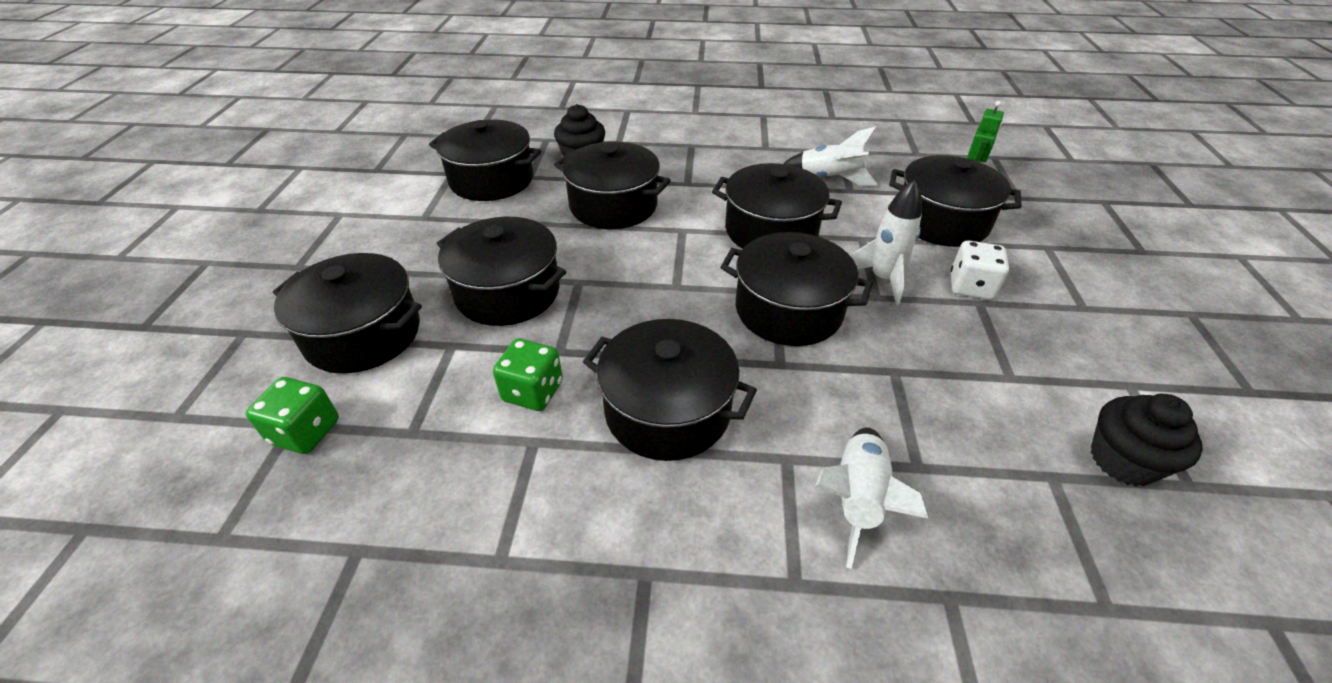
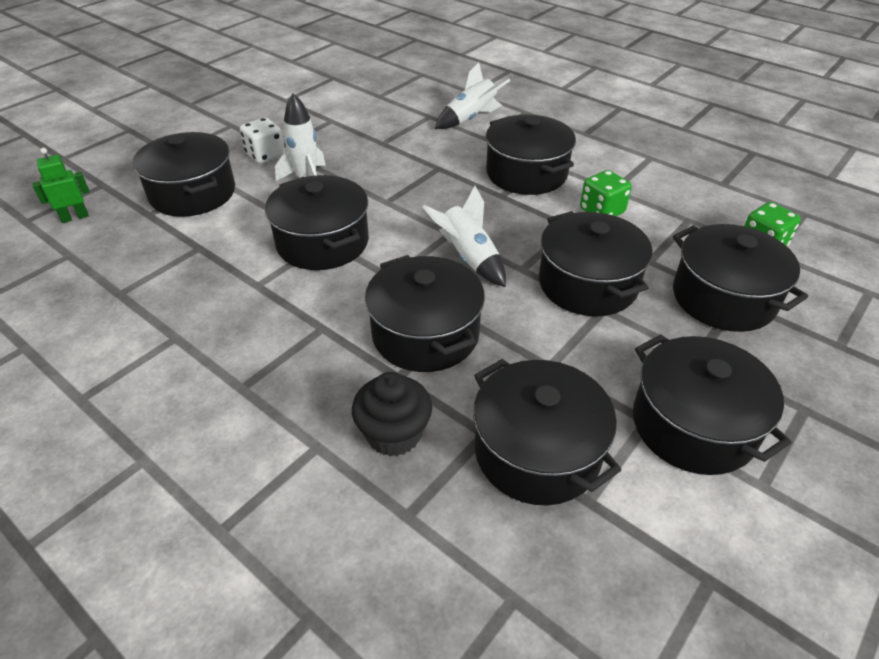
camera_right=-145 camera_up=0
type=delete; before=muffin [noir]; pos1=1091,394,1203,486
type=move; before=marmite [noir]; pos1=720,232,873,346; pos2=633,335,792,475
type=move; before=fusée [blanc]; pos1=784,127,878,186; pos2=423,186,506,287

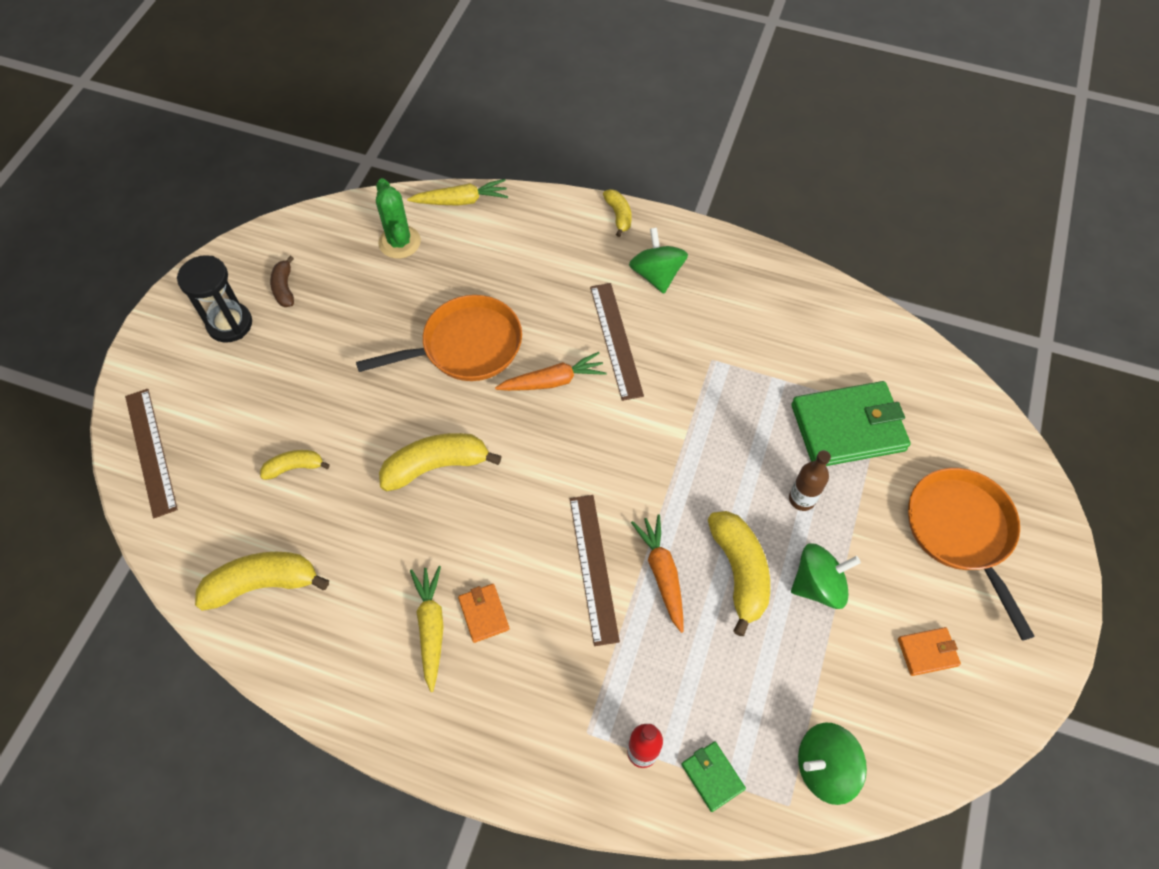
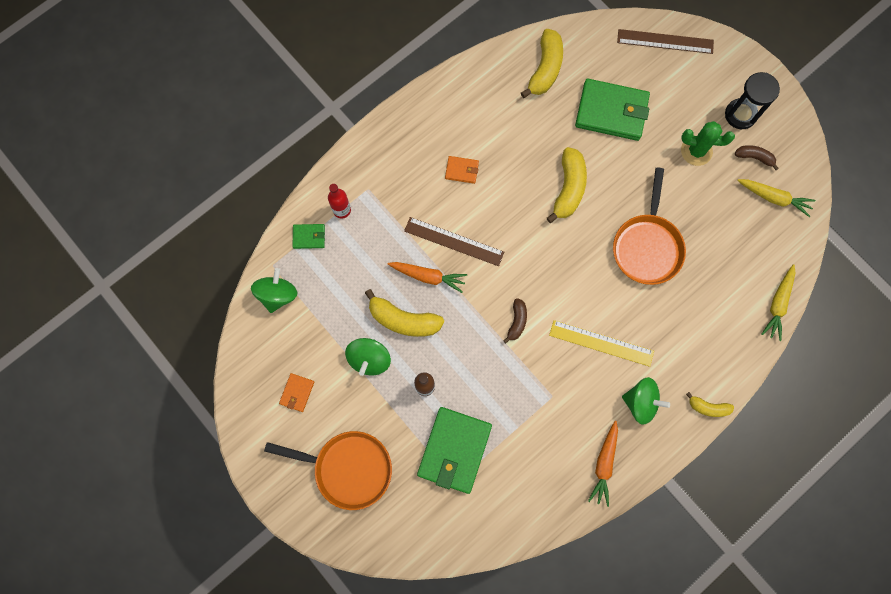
camera_right=120 camera_up=15
type=insert; after=banane [marron]; pos2=503,298,527,343
type=move; before=cactus [vert]; pos1=376,178,421,259; pos2=681,121,735,166
type=move; before=carotte [jaune]; pos1=410,566,444,692; pos2=737,179,815,217
type=move; before=carotte [orange]; pos1=495,352,607,391; pos2=588,421,618,507
type=replace; before=banane [jaune]; after=portefeuille [vert]; pos1=260,450,330,480; pos2=575,79,650,141
type=recolor; before=règle [marron]; after=règle [jaune]; pos1=590,283,644,401; pos2=549,320,654,367

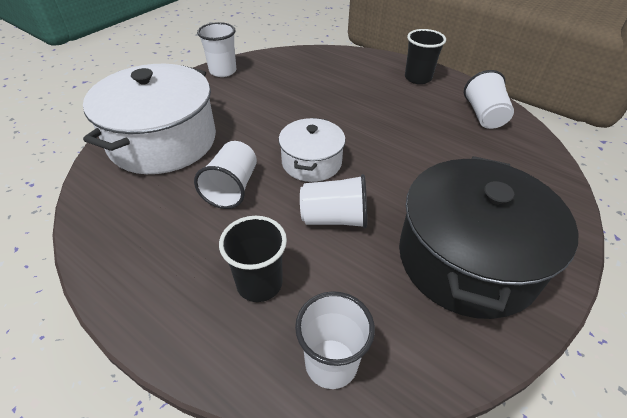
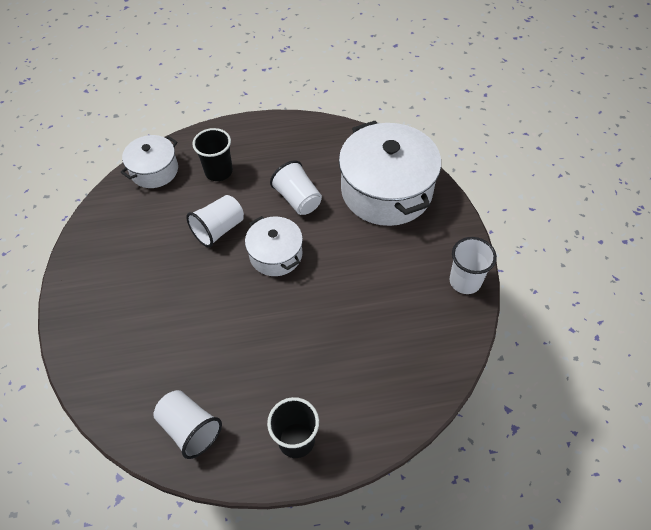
camera_right=135 camera_up=10
type=delete; before=marmite [noir]; pos1=399,156,579,319
type=replace; before=gobelet [blanc]; after=marmite [blanc]; pos1=295,291,375,389; pos2=121,135,178,188

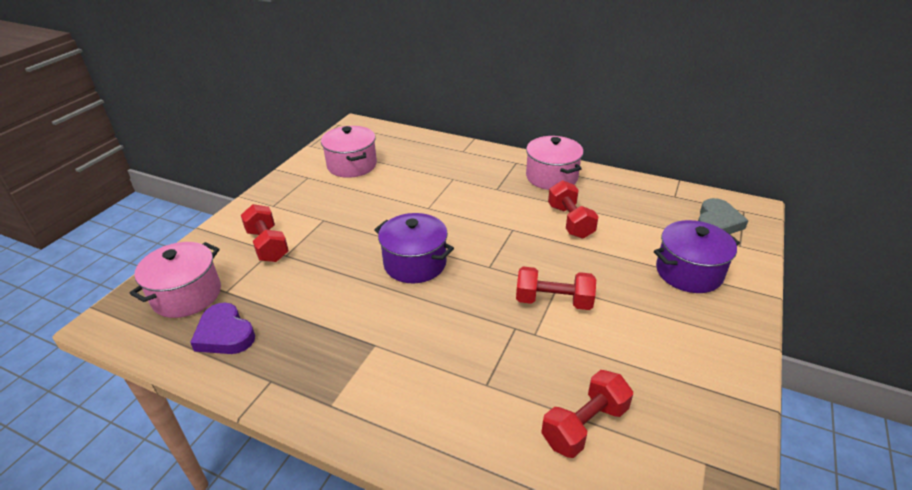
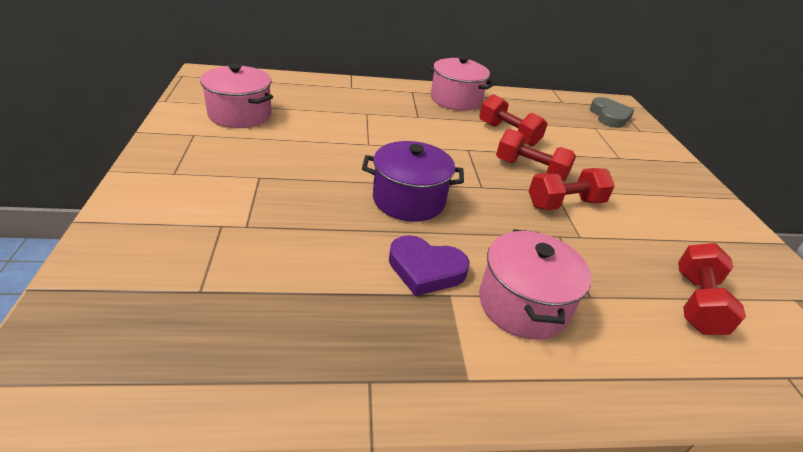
camera_right=-35 camera_up=0
type=delete; before=marmite [violet]; pos1=654,220,740,293
type=move; before=marmite [rose]; pos1=129,242,221,318; pos2=479,229,592,340
type=move; before=cœur [violet]; pos1=190,303,255,354; pos2=389,235,469,296
type=move; before=haltère [rouge]; pos1=241,204,289,262; pos2=496,129,576,181

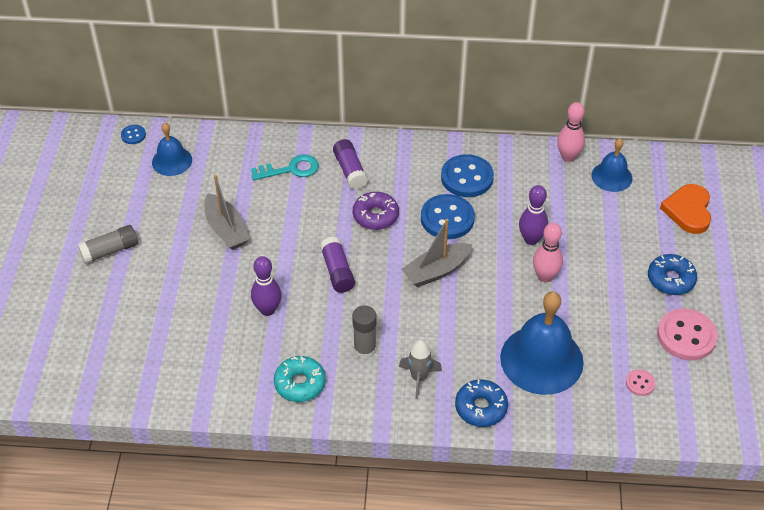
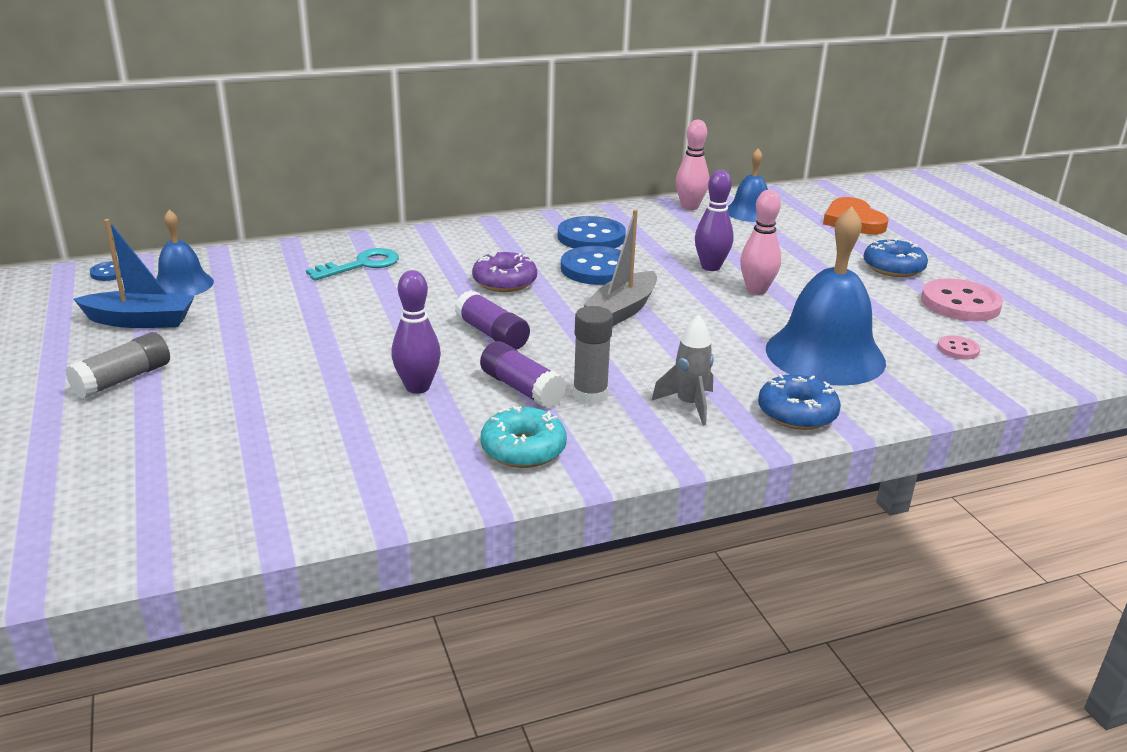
camera_right=-25 camera_up=-20
type=delete; before=bateau [gris]; pos1=204,175,250,250
type=insert; after=bateau [bleu]; pos2=74,219,195,328
type=move; before=bâton de colle [violet]; pos1=333,139,368,190; pos2=480,341,566,408

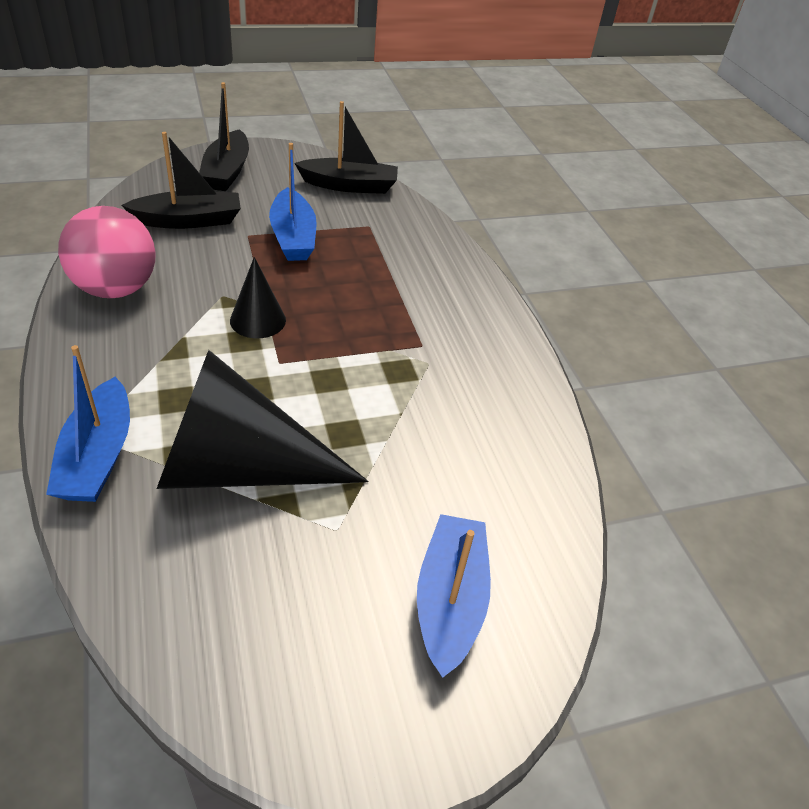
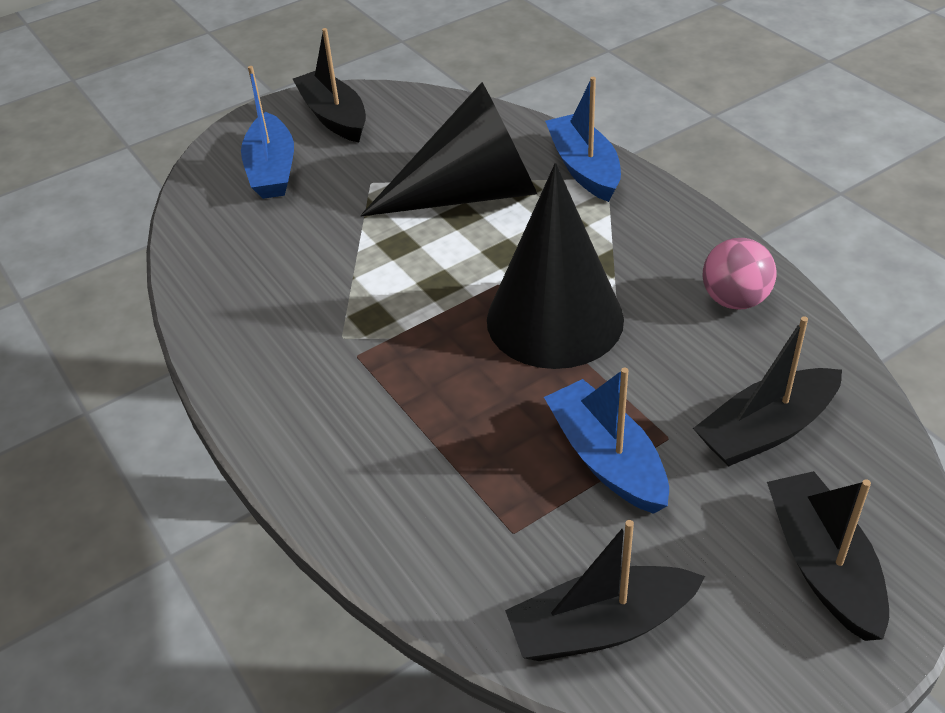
camera_right=170 camera_up=0
type=insert; after=bateau [noir]; pos2=293,28,366,142
type=resize; before=balle [rose]; pos1=58,206,156,298; pos2=703,238,777,310; scale=0.66
type=resize; before=cône [noir]; pos1=230,257,286,339; pos2=487,163,624,369; scale=2.06

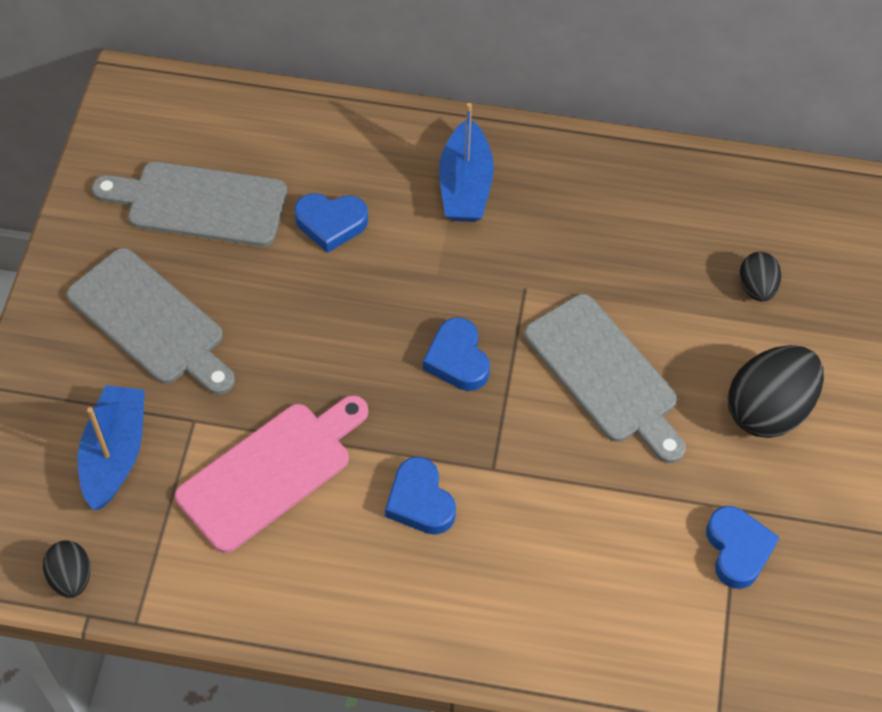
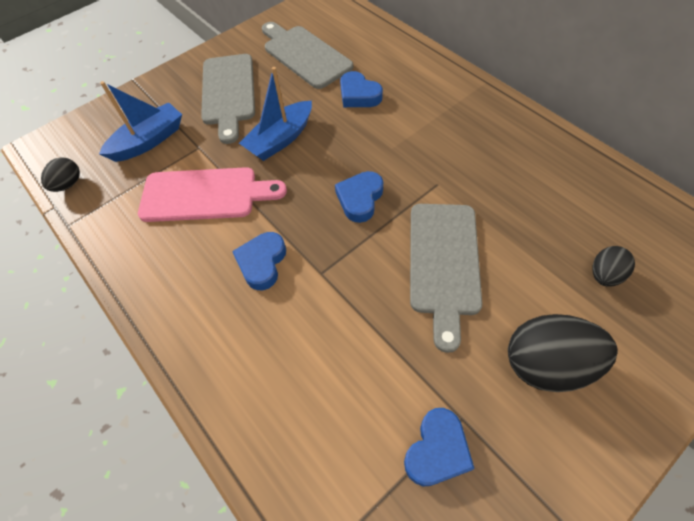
camera_right=45 camera_up=0
type=move; before=bateau [bleu]; pos1=439,103,494,222; pos2=239,67,312,161

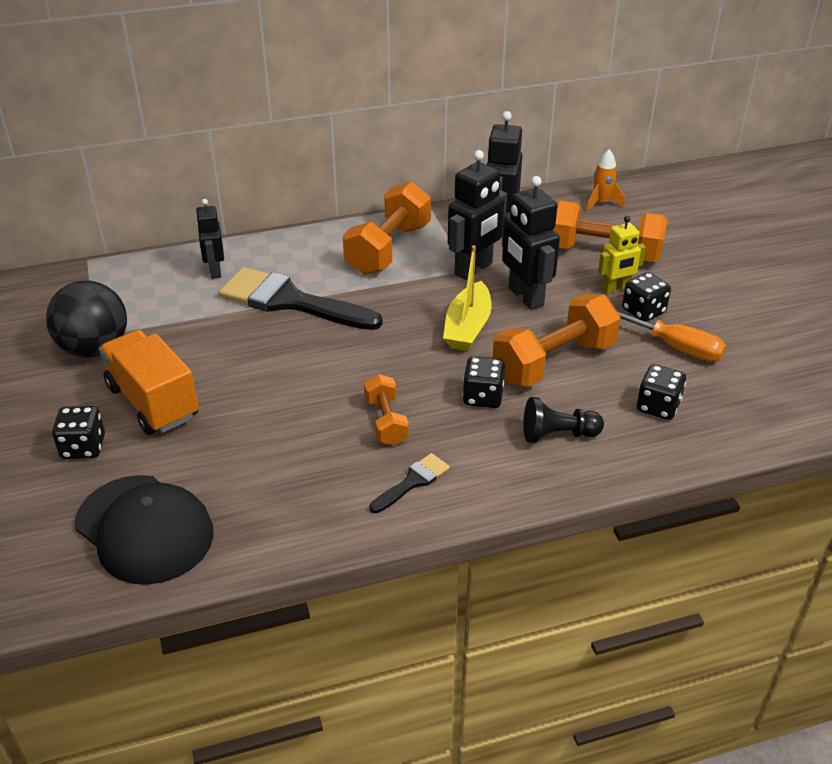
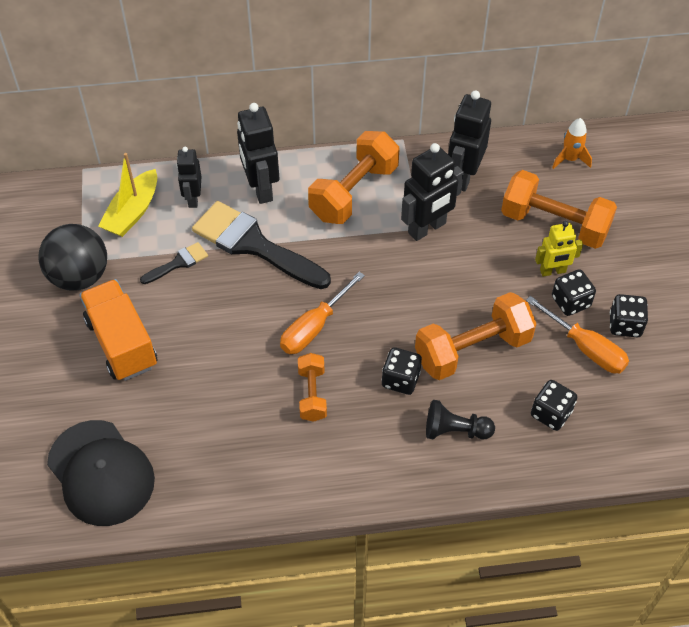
camera_right=10 camera_up=15
type=insert; after=tournevis [orange]; pos2=280,272,365,354
type=move; before=dé [noir]; pos1=52,406,105,459; pos2=610,294,648,337
type=move; before=pinceau [noir]; pos1=370,453,450,513; pos2=140,242,208,284
type=move; before=bateau [jaune]; pos1=443,245,492,351; pos2=98,153,157,237
type=move; before=robot [noir]; pos1=502,176,560,310; pos2=237,103,279,204

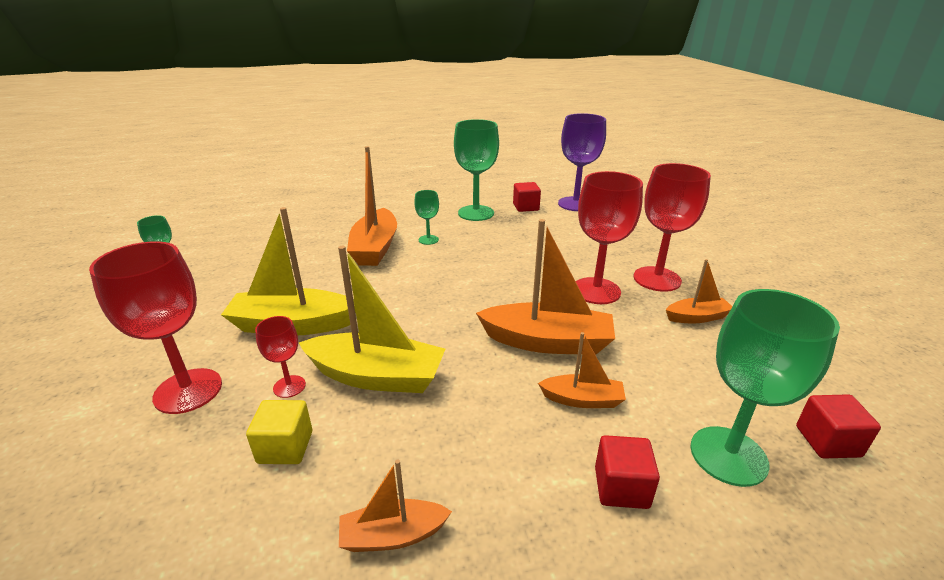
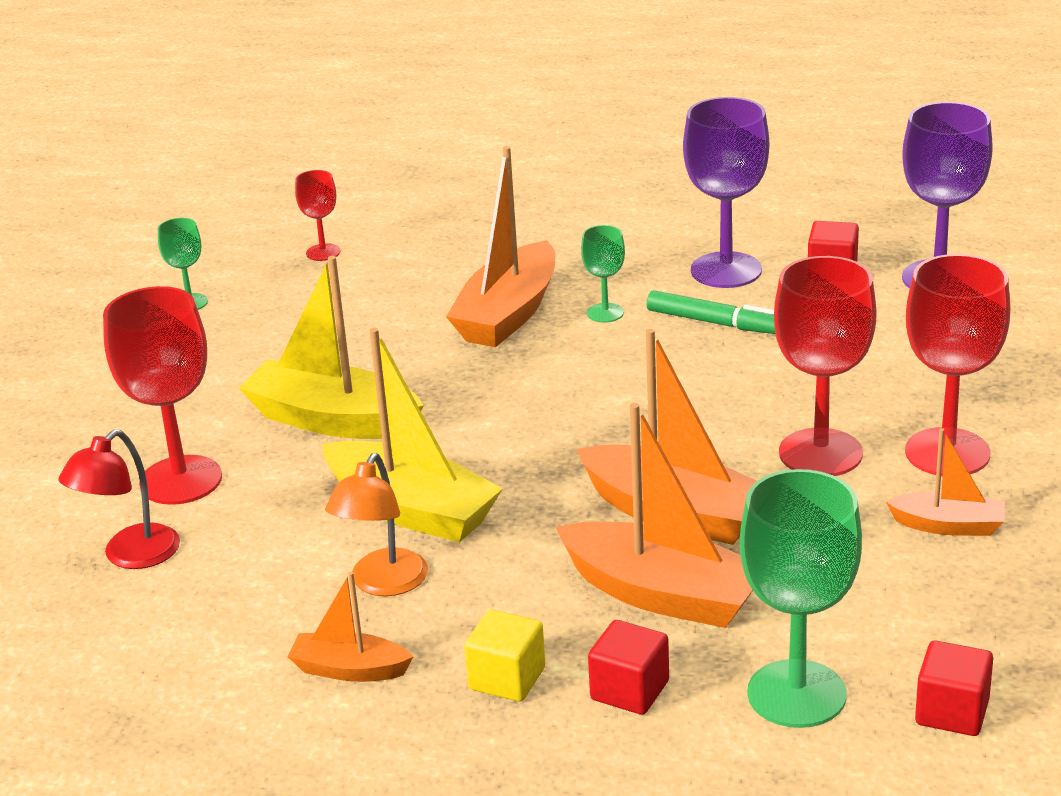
camera_right=25 camera_up=0
type=insert; after=lampe [rouge]; pos2=58,429,180,569
type=insert; after=lampe [orange]; pos2=325,453,428,596
type=insert; after=feutre [vert]; pos2=647,290,776,334
type=move; before=cube [jaune]; pos1=246,400,312,464; pos2=464,610,545,702
type=move; before=verre à pied [rouge]; pos1=255,316,306,398; pos2=295,170,340,261
type=recolor; before=verre à pied [vert]; after=verre à pied [violet]; pos1=454,119,499,221; pos2=683,97,769,288
type=resize; before=bateau [orange]; pos1=538,332,626,408; pos2=555,403,753,628; scale=1.84

